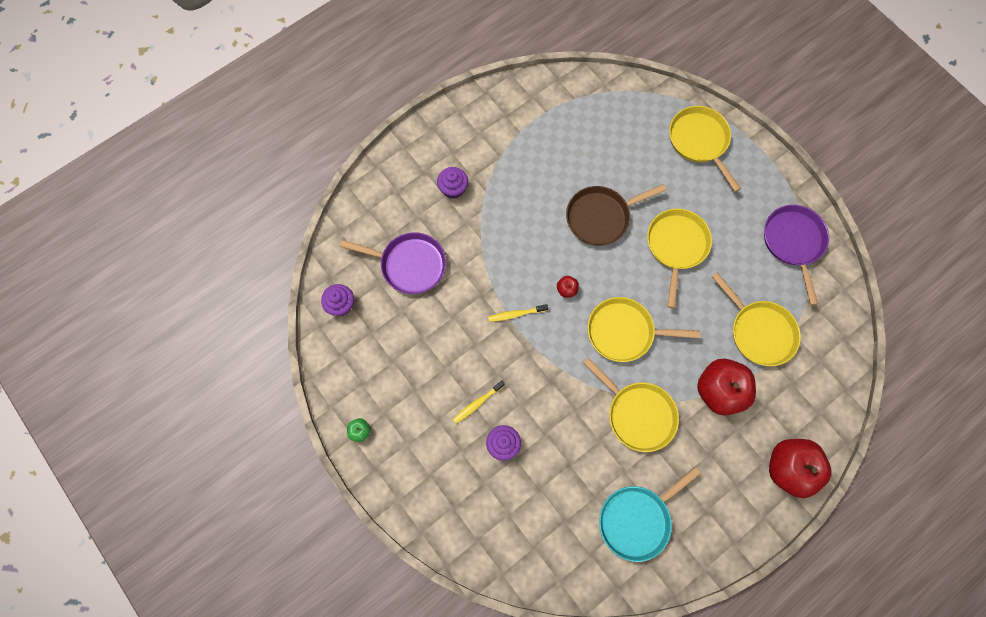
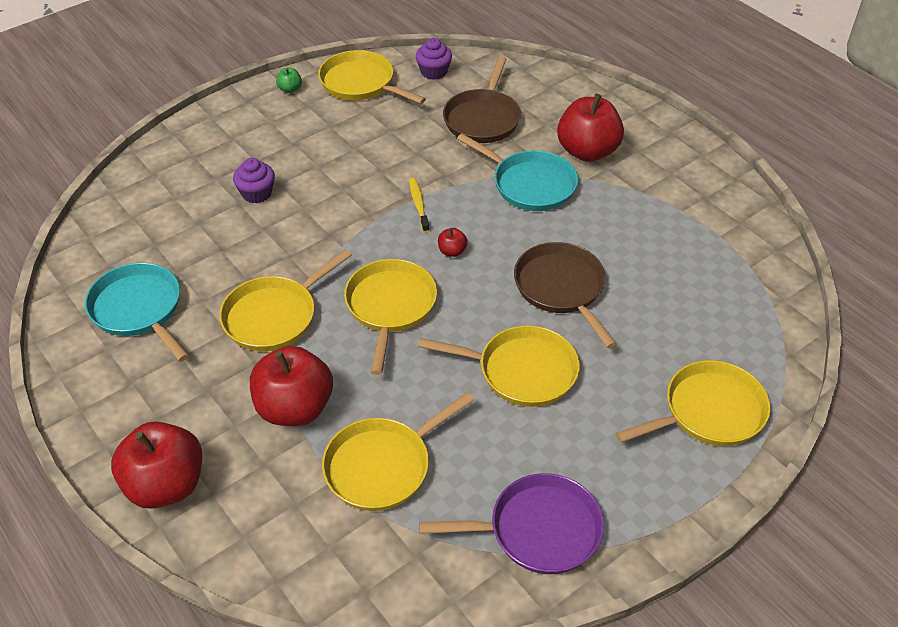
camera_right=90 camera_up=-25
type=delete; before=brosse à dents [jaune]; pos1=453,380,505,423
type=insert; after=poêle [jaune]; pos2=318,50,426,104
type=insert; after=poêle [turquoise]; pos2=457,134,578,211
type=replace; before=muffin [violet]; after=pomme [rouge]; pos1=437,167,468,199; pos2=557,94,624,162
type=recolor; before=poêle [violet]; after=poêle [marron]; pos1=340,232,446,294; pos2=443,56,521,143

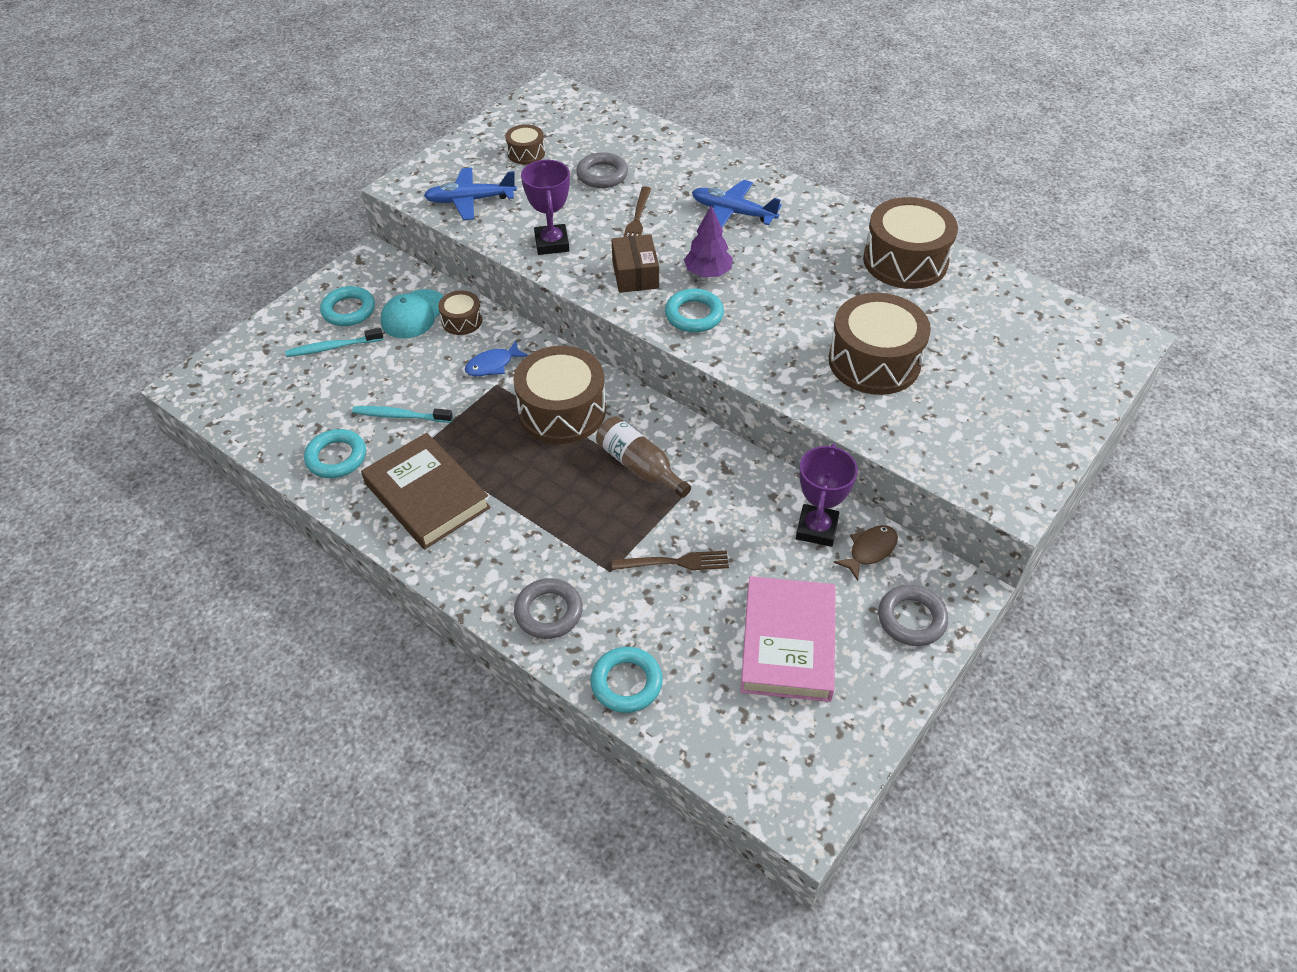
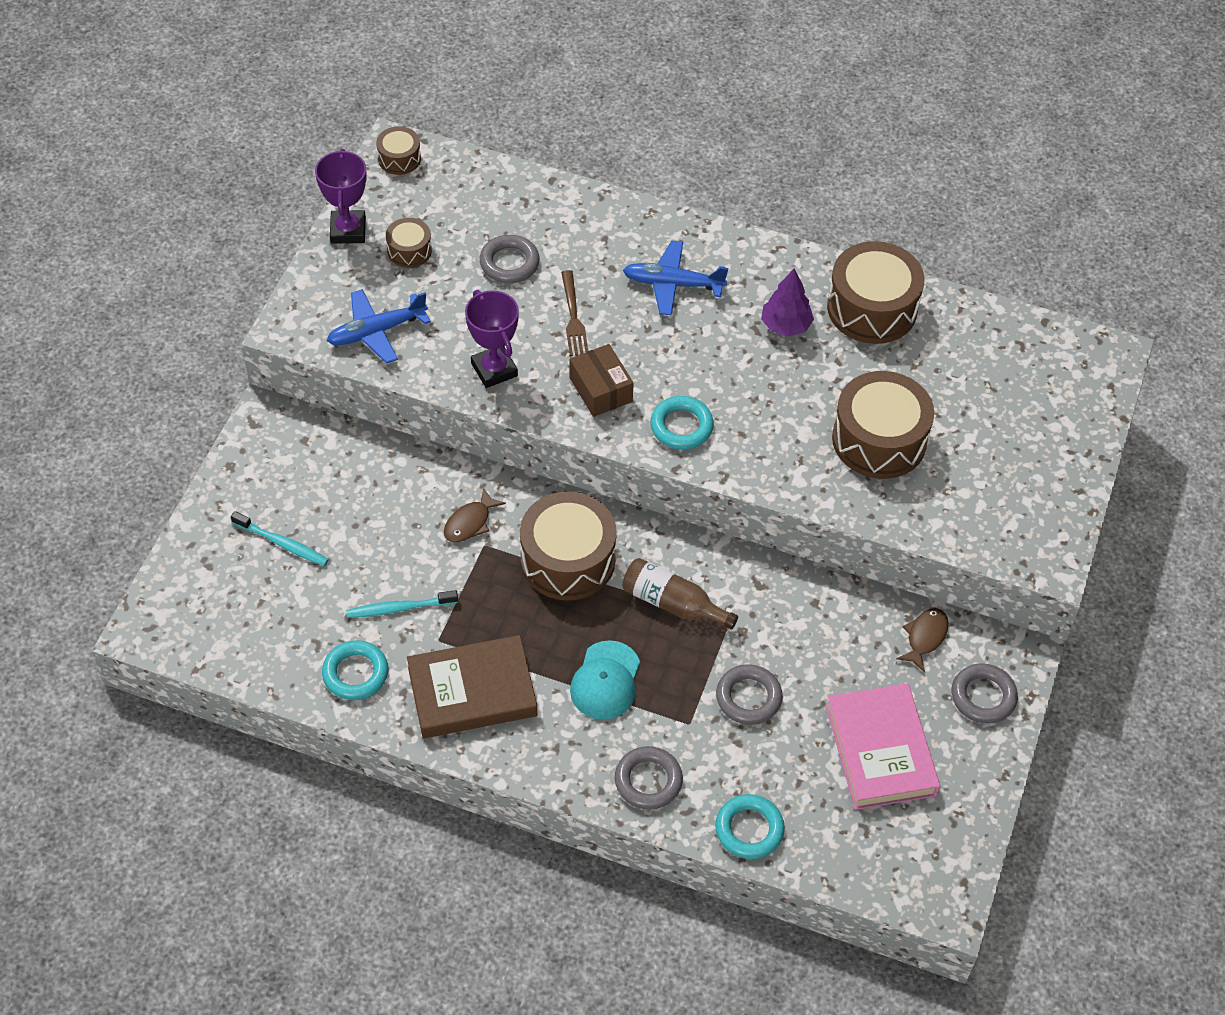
camera_right=-20 camera_up=5
type=delete; before=anneau [turquoise]; pos1=320,286,375,326
type=move; before=casquette [turquoise]; pos1=380,289,443,338; pos2=570,640,640,720
type=move; before=tambour [marron]; pos1=438,291,482,335; pos2=376,127,421,175
type=move; before=arbre [violet]; pos1=684,206,733,277; pos2=761,269,814,336
type=move; before=trophée [violet]; pos1=796,444,858,547; pos2=315,149,367,244
type=replace; before=fourchette [marron]; after=anneau [gris]; pos1=612,551,729,570; pos2=716,664,783,725
type=recolor; before=poisson [bleu]; after=poisson [marron]; pos1=465,341,528,376; pos2=444,487,506,542
type=rotate; before=brosse à dents [turquoise]; pos1=285,328,383,357; pos2=231,511,329,566; turn=-120
type=rotate; before=livre [marron]; pos1=361,433,491,549; pos2=407,635,537,738; turn=-45

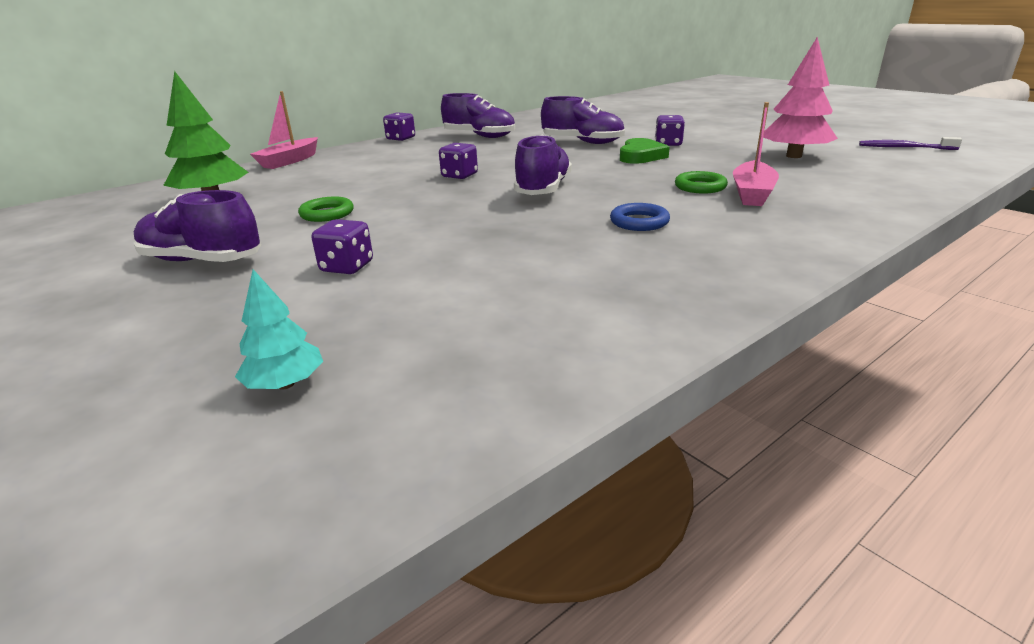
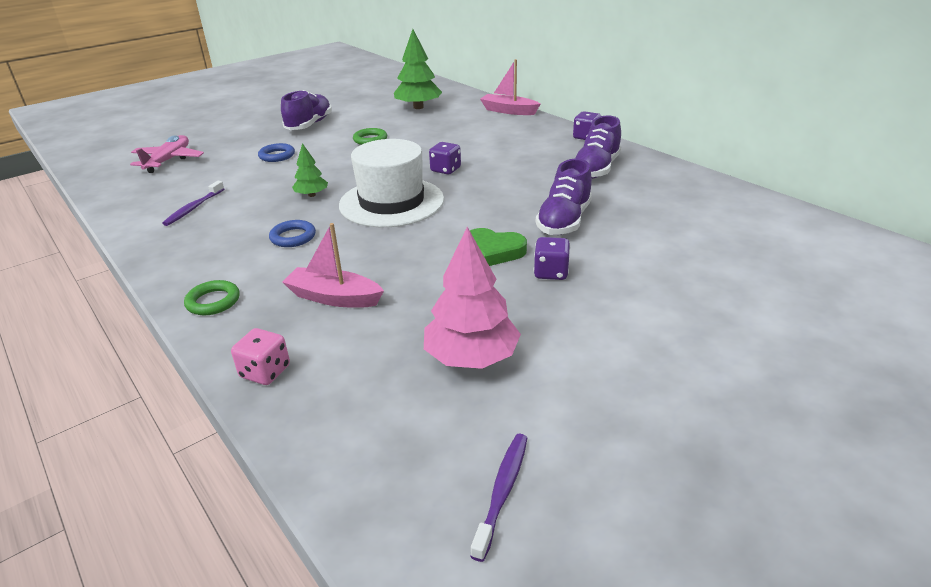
camera_right=90 camera_up=5
type=insert; after=brosse à dents [violet]; pos2=162,181,224,226
type=insert; after=dé [rose]; pos2=231,328,290,385
type=insert; after=arbre [vert]; pos2=292,143,328,197
type=move; before=anneau [vert]; pos1=675,171,728,194; pos2=184,280,240,315
type=replace; before=arbre [turquoise]; after=avion [rose]; pos1=235,269,323,389; pos2=130,135,204,173
type=replace; before=dé [violet]; after=anneau [bleu]; pos1=311,219,373,274; pos2=258,143,295,162
type=replace; before=chaussure [violet]; after=chapeau [blanc]; pos1=514,135,572,195; pos2=339,139,444,227

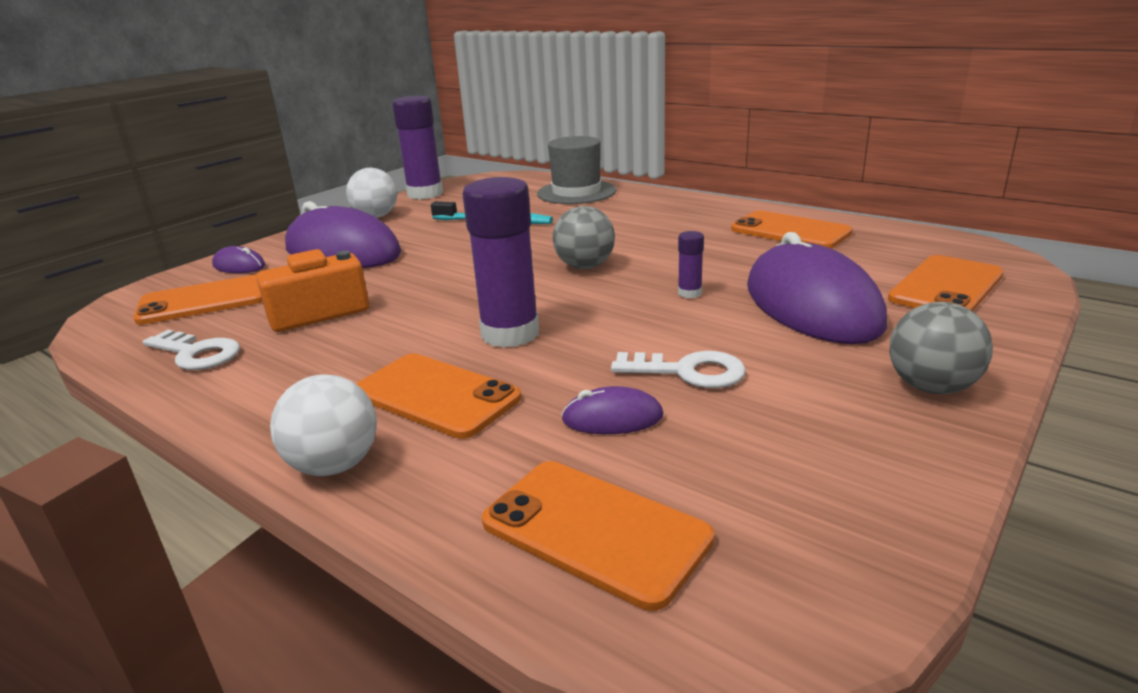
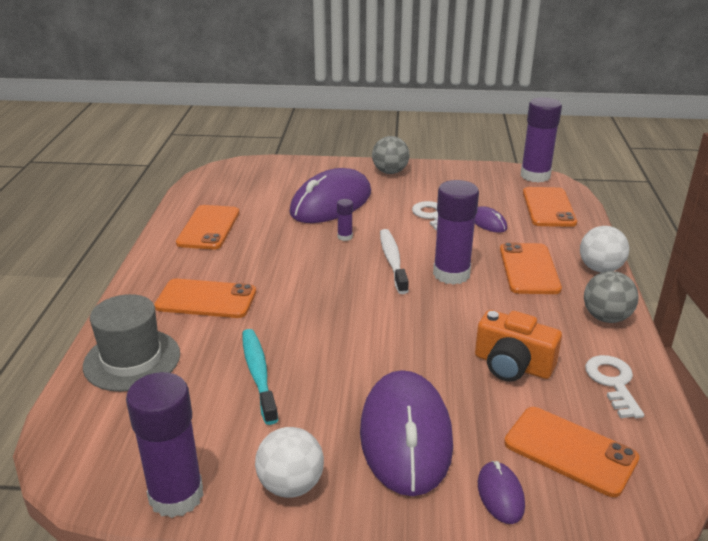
camera_right=-125 camera_up=5
type=insert; after=brosse à dents [blanc]; pos2=380,229,409,294
type=insert; after=bâton de colle [violet]; pos2=521,97,562,183
type=move; before=balle [gris]; pos1=553,206,615,269; pos2=584,271,639,323
type=move; before=téléphone [orange]; pos1=888,255,1004,311; pos2=154,279,256,318

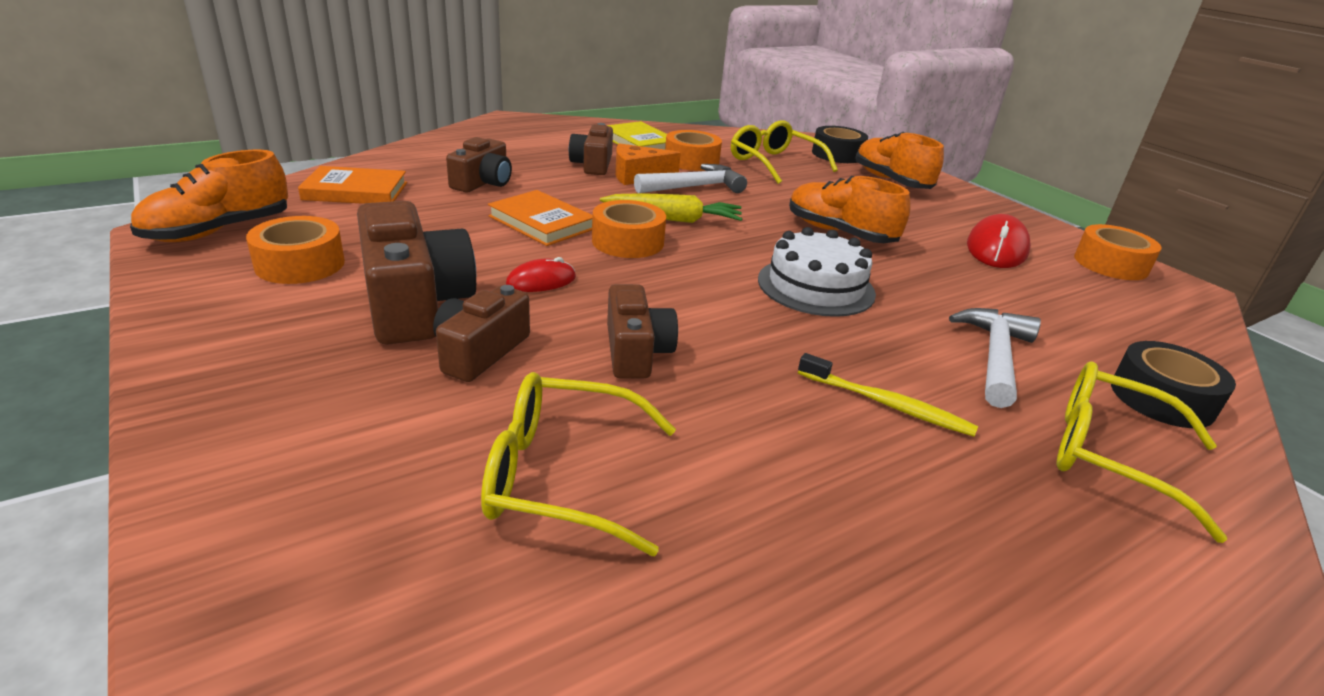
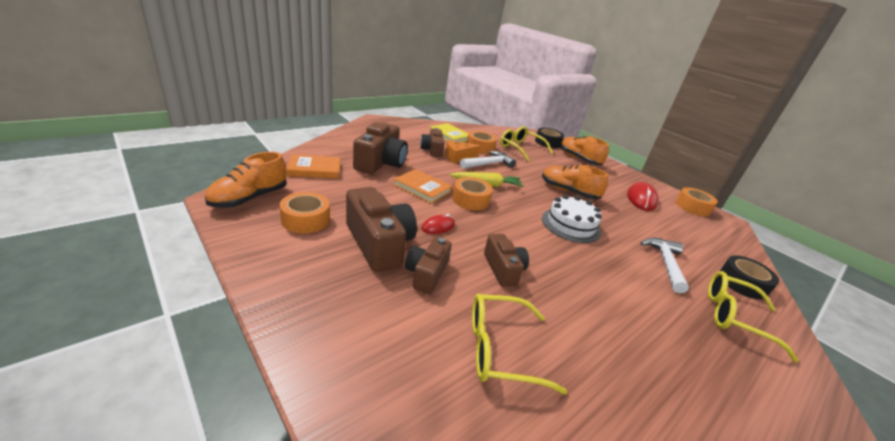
camera_right=-10 camera_up=0
type=delete; before=brosse à dents [jaune]; pos1=798,353,978,437
type=resize; before=appareil photo [marron]; pos1=446,137,512,193; pos2=353,122,408,174; scale=1.65

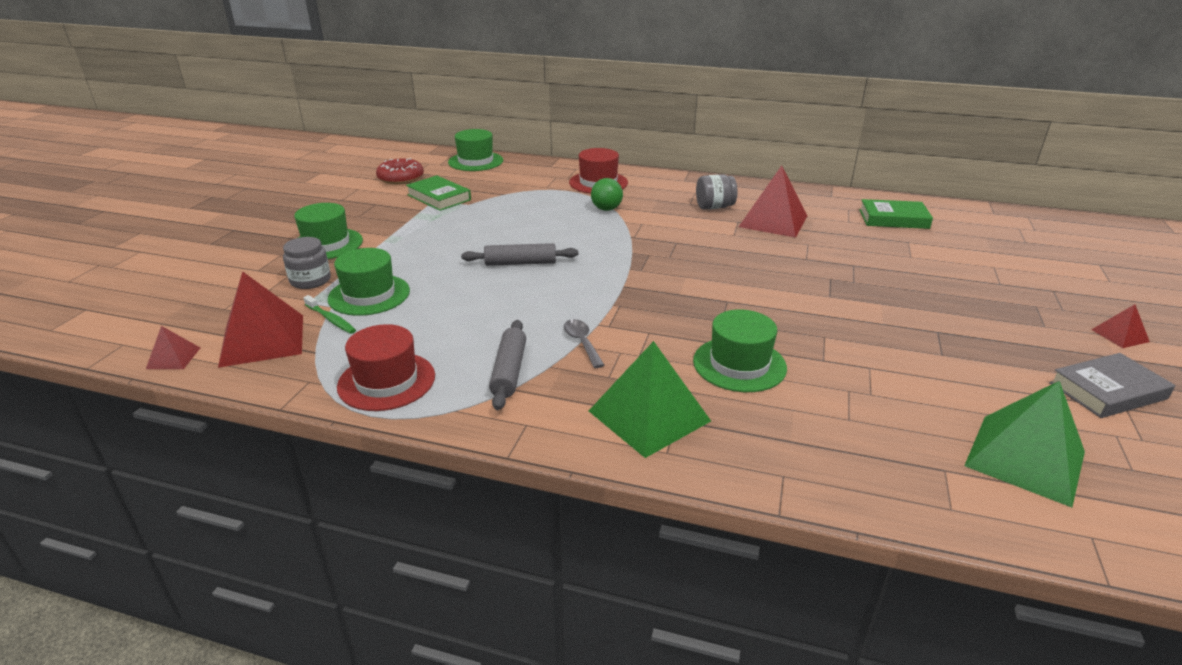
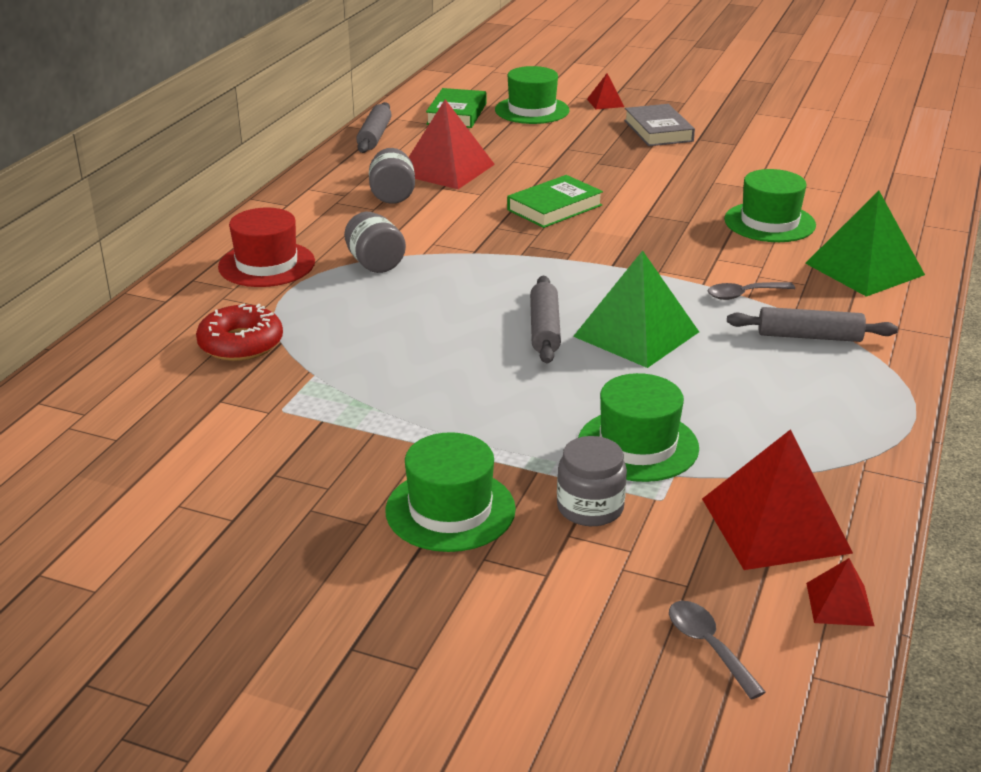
camera_right=-85 camera_up=0
type=delete; before=brosse à dents [vert]; pos1=303,295,356,334
type=delete; before=chapeau [rouge]; pos1=337,324,435,411
type=insert; after=rouleau à pâtisserie [gris]; pos2=356,102,392,153
type=insert; after=cuillère [gris]; pos2=669,601,766,700
type=move; before=beignet [rouge]; pos1=376,158,424,185; pos2=196,304,283,361
type=move; before=livre [vert]; pos1=406,175,471,211; pos2=507,175,603,228
type=move; before=chapeau [vert]; pos1=448,129,503,171; pos2=495,66,569,124
type=move; before=pyramide [vert]; pos1=964,381,1085,507; pos2=573,250,699,368
type=move; before=livre [gris]; pos1=1049,353,1175,418; pos2=624,104,695,146
type=move; before=pyramide [rouge]; pos1=1091,304,1150,348; pos2=587,73,624,109
type=replace; before=balle [vert]; after=bocal [gris]; pos1=591,178,623,211; pos2=344,212,406,273

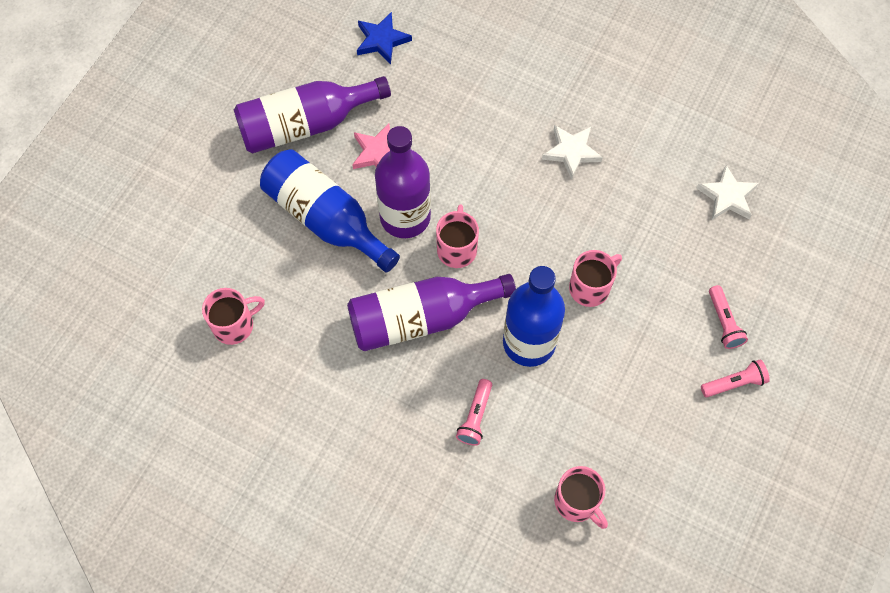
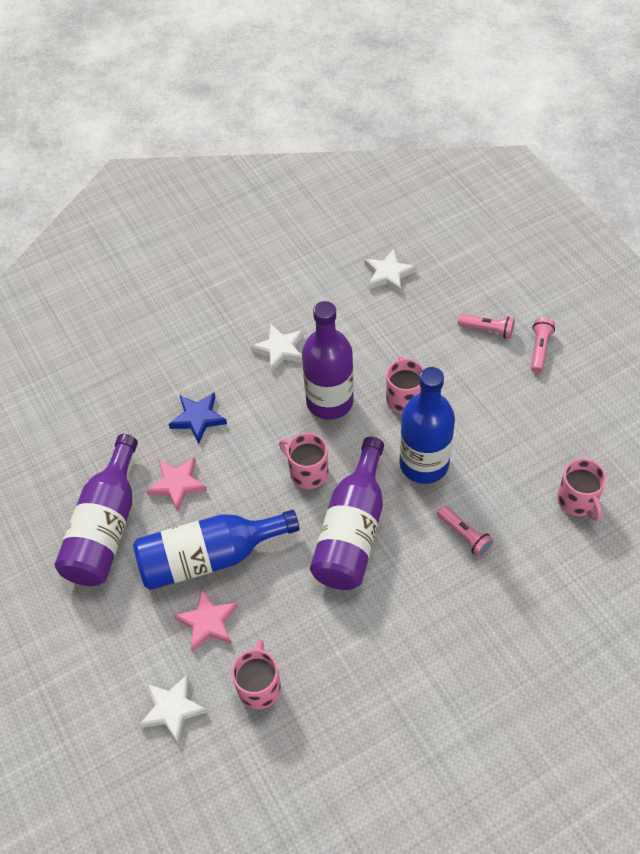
camera_right=-55 camera_up=-10
type=insert; after=étoile [blanc]; pos2=139,674,208,743
type=insert; after=étoile [rose]; pos2=173,588,238,652
type=move; before=étoile [bleu]; pos1=357,12,412,65; pos2=169,393,227,444
type=move; before=bouteille [violet]; pos1=375,126,431,238; pos2=302,301,354,420
type=rotate; before=tasse [rose]; pos1=554,466,608,529; pos2=557,459,607,521; turn=75

